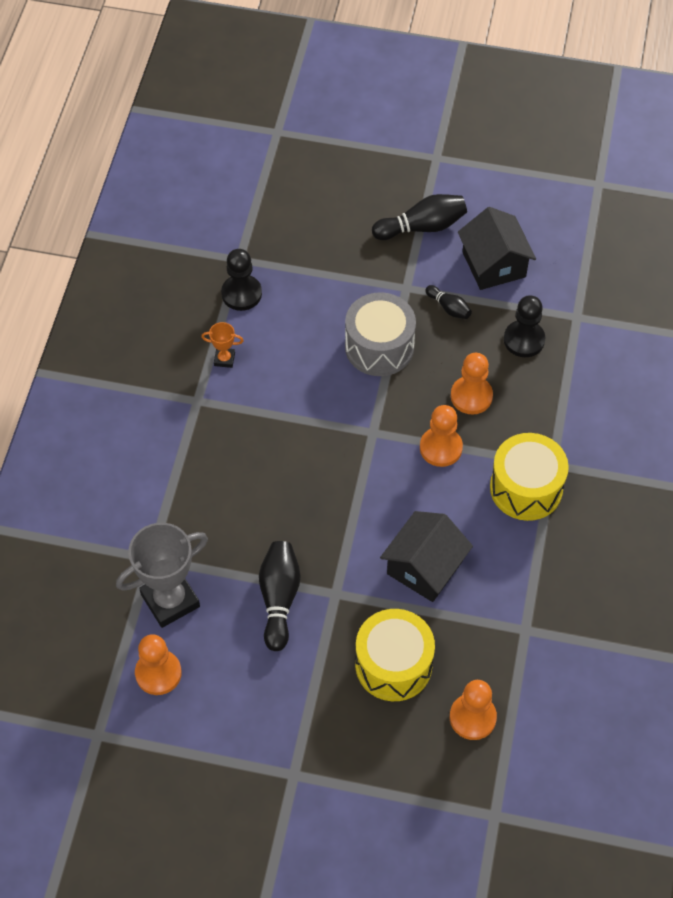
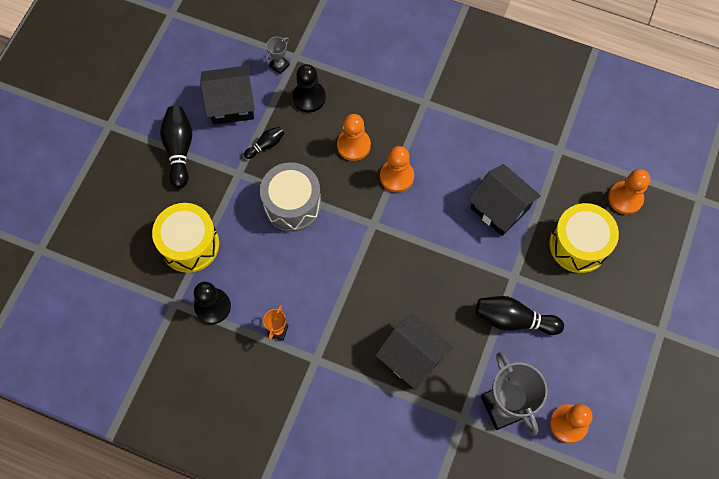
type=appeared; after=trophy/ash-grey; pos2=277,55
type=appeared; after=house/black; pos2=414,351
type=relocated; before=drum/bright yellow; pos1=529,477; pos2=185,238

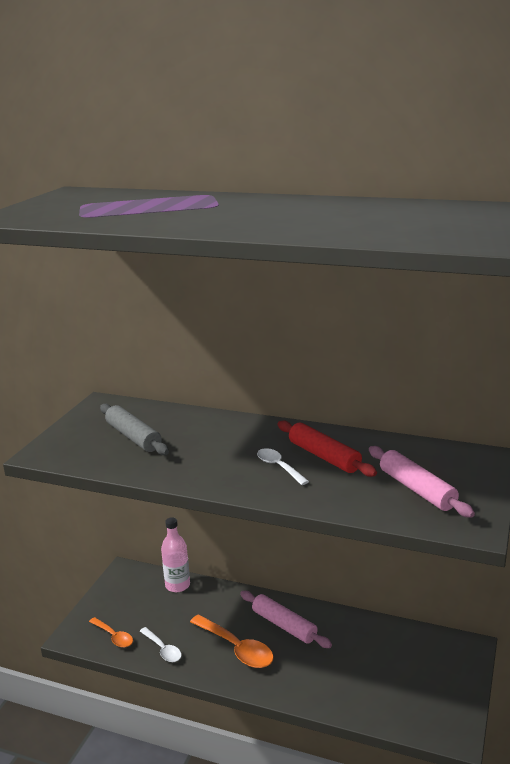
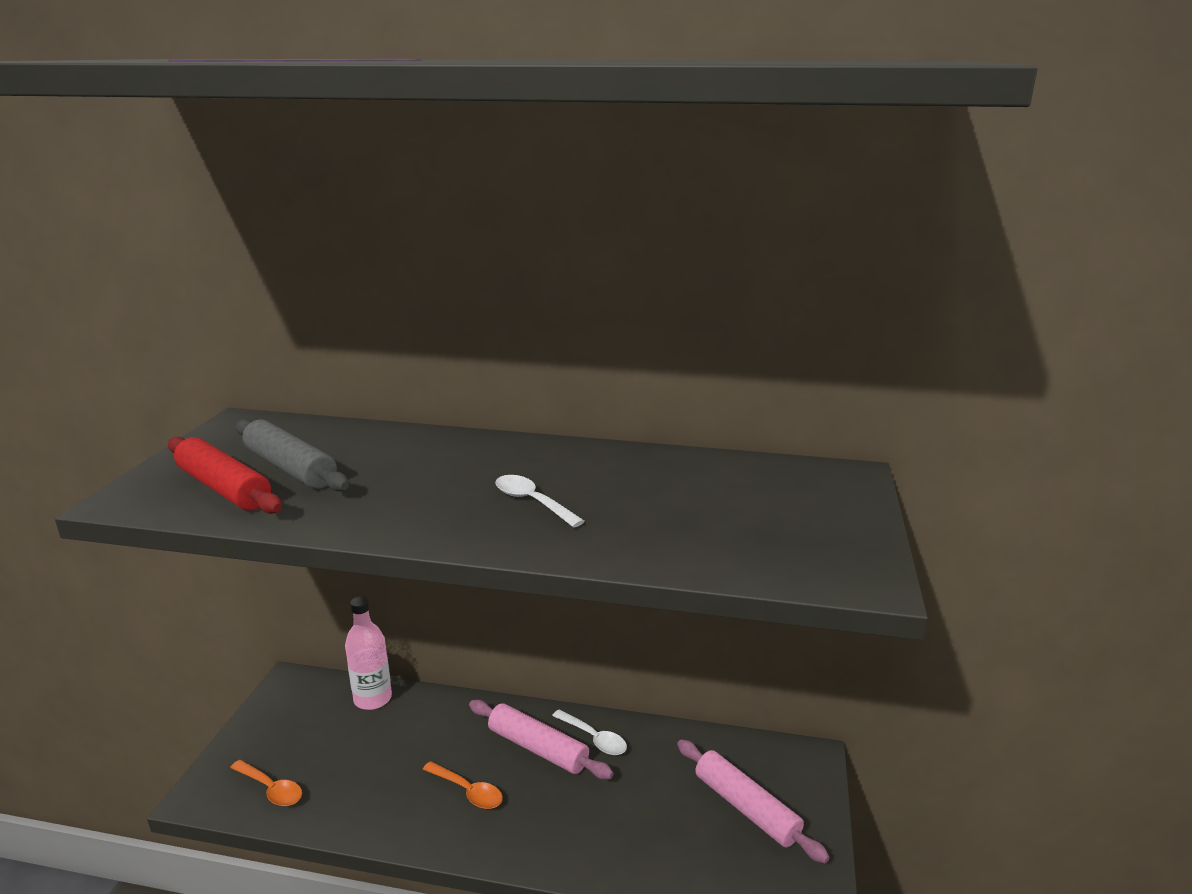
type=relocated; before=teaspoon/pure white; pos1=160,644; pos2=589,732
type=relocated; before=rolling pin/red; pos1=327,448; pos2=225,475
type=relocated; before=rolling pin/rosy; pos1=422,482; pos2=753,801
type=size; before=teaspoon/orange-coloured; pos1=232,641; pos2=462,785; scale=0.6

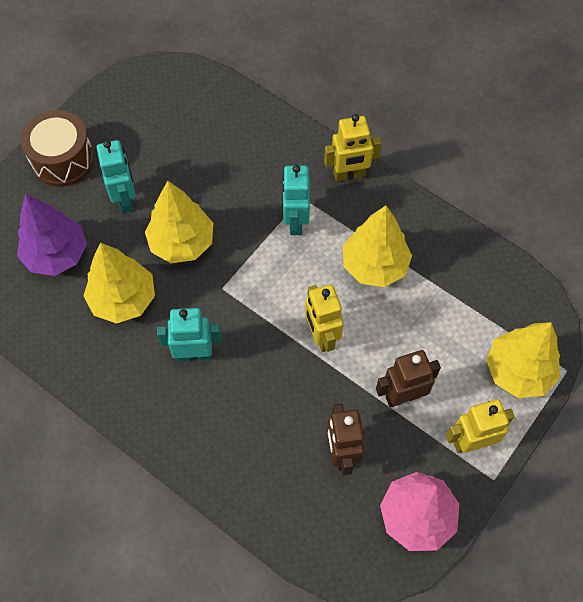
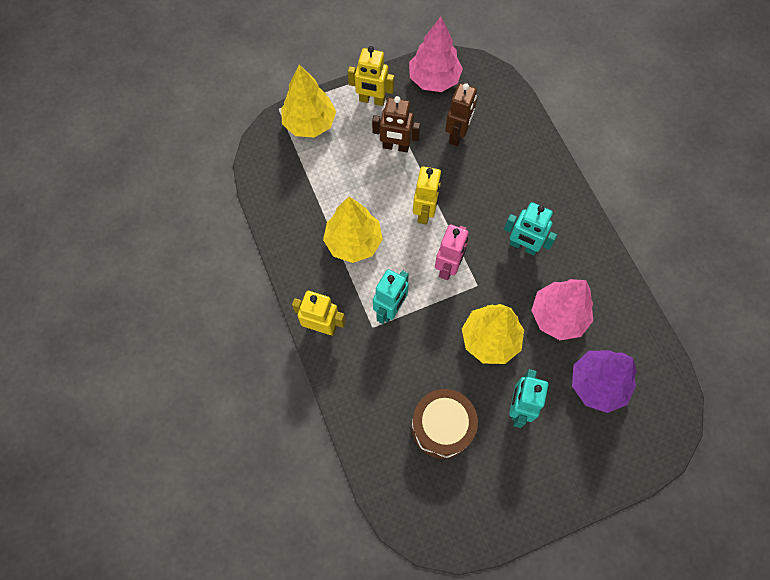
type=appeared; after=robot/rosy; pos2=452,252
type=relocated; before=drum/dark brown; pos1=57,148; pos2=445,424
type=colour; before=fir tree/bright yellow; after=fir tree/rosy; pos1=119,283; pos2=562,309

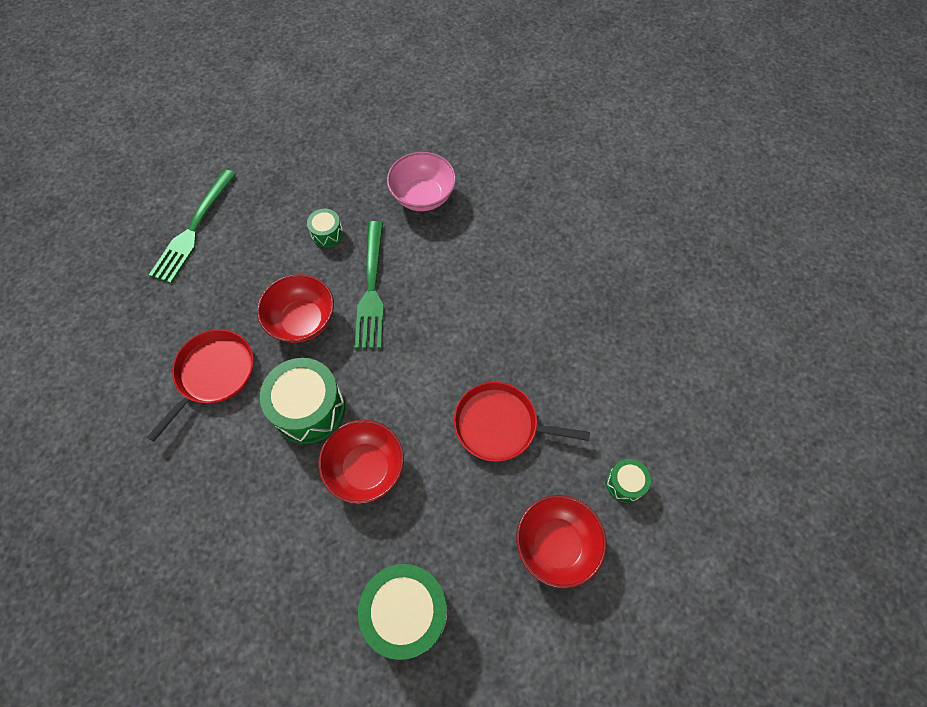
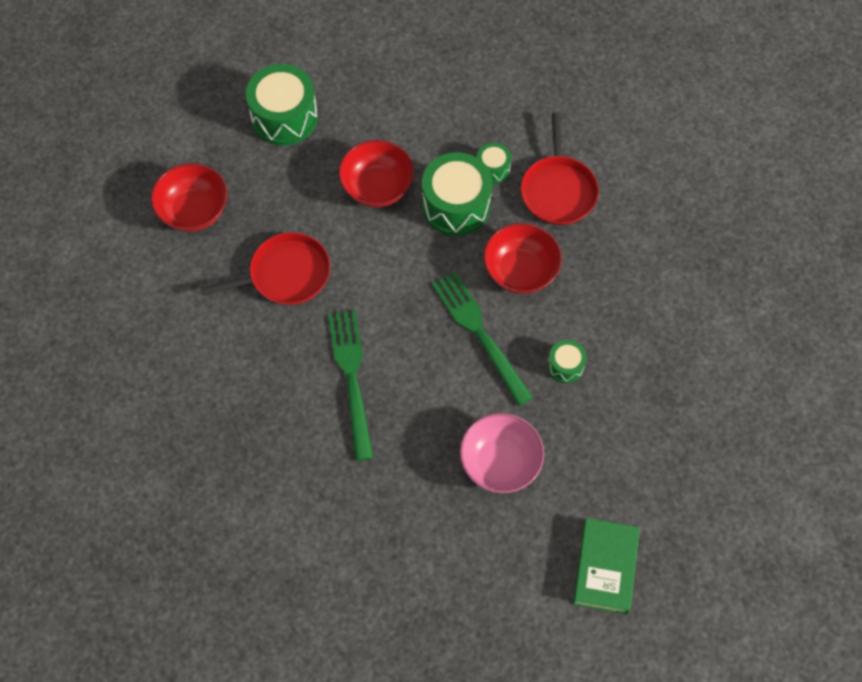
type=appeared; after=book/green; pos2=606,566
type=relocated; before=table fork/green; pos1=192,226; pos2=350,385
type=relocated; before=drum/green; pos1=628,481; pos2=494,163

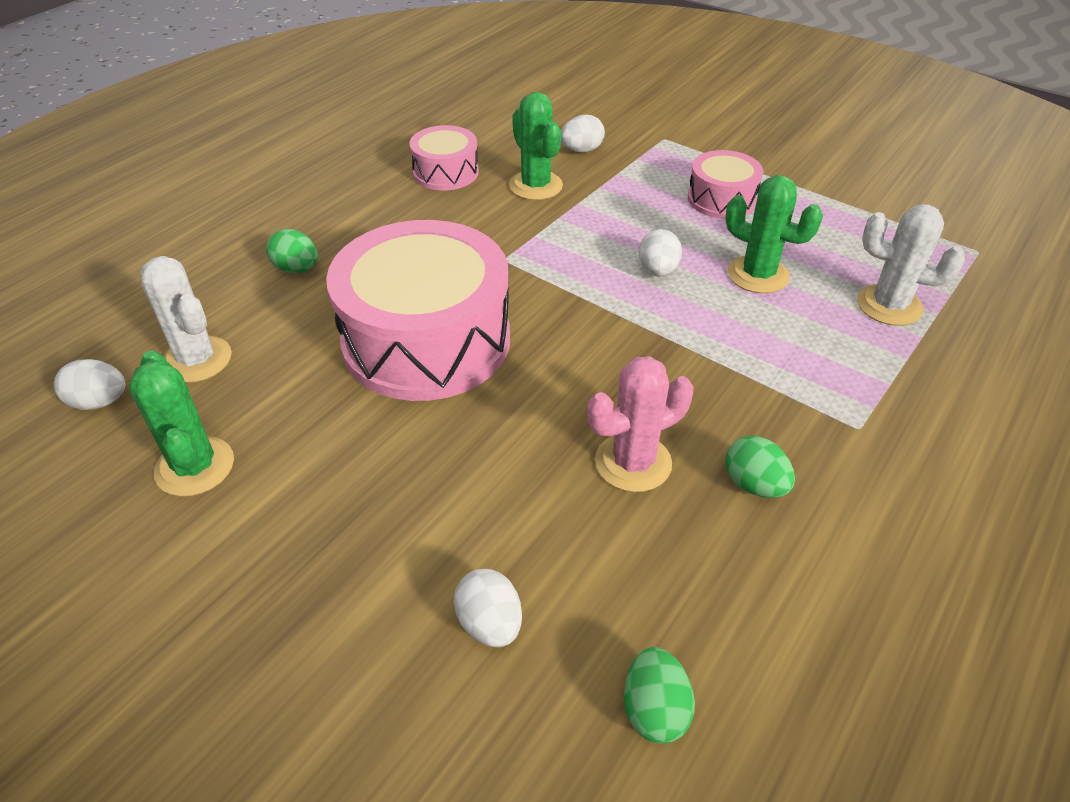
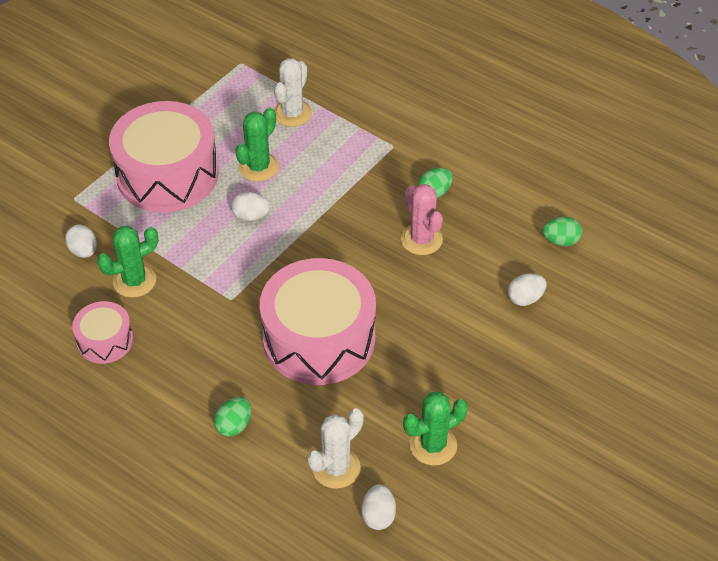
type=size; before=drum/rosy; pos1=725,184; pos2=163,156; scale=2.02

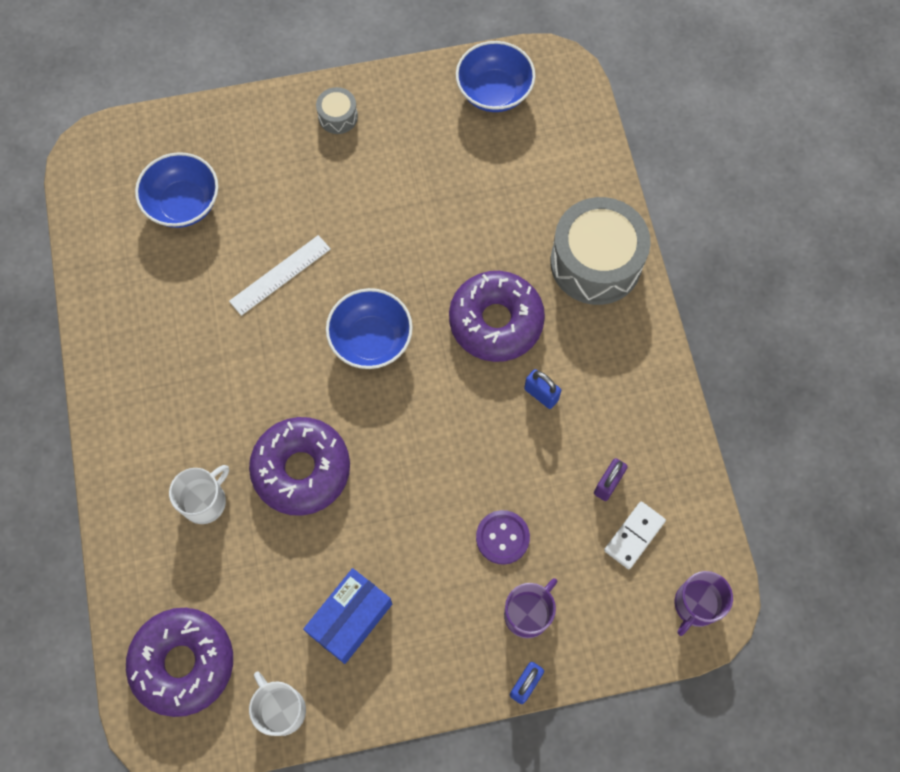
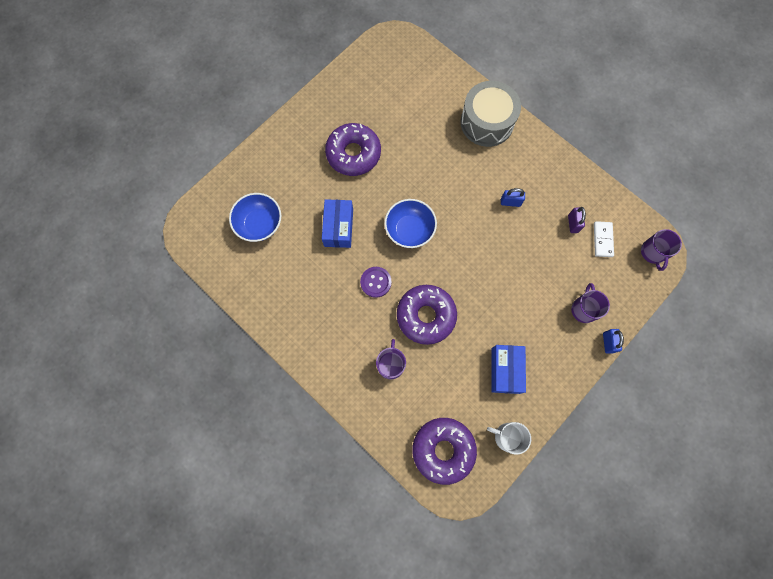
type=missing; before=drum/ash-grey; pos1=337,110
type=missing; before=serving bowl/royal blue; pos1=496,76
type=relocated; before=glazed donut/violet; pos1=497,316; pos2=353,149
type=relocated; before=sewing button/violet; pos1=503,537; pos2=376,282
type=exchanged; before=measuring stick/pure white; after=parcel/royal blue; pos1=280,275; pos2=337,223
type=colour; before=mug/pure white; after=mug/violet; pos1=199,494; pos2=391,359

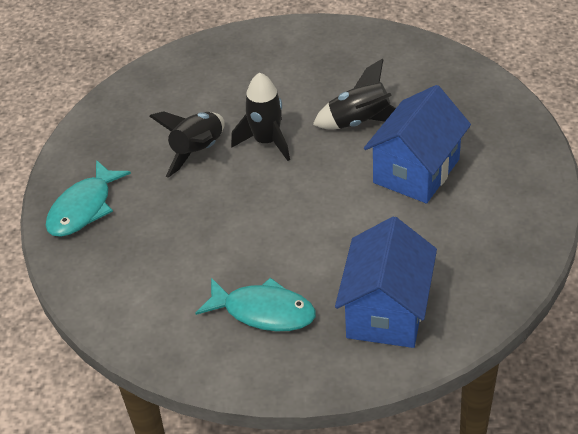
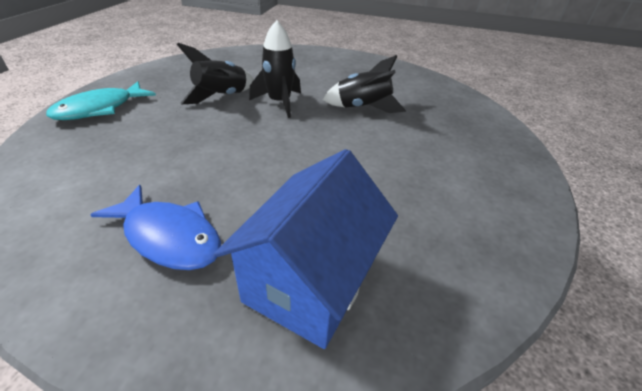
type=missing; before=house/royal blue; pos1=417,144
type=colour; before=toy fish/teal; after=toy fish/royal blue; pos1=255,304; pos2=155,227

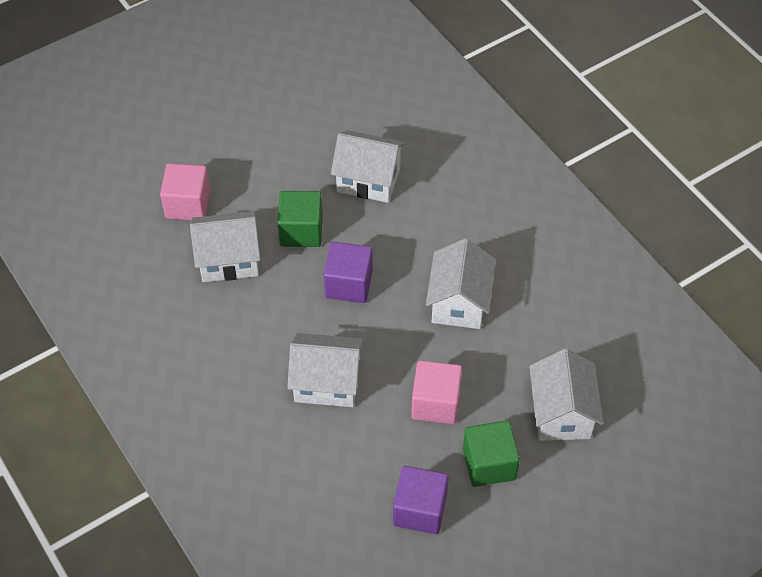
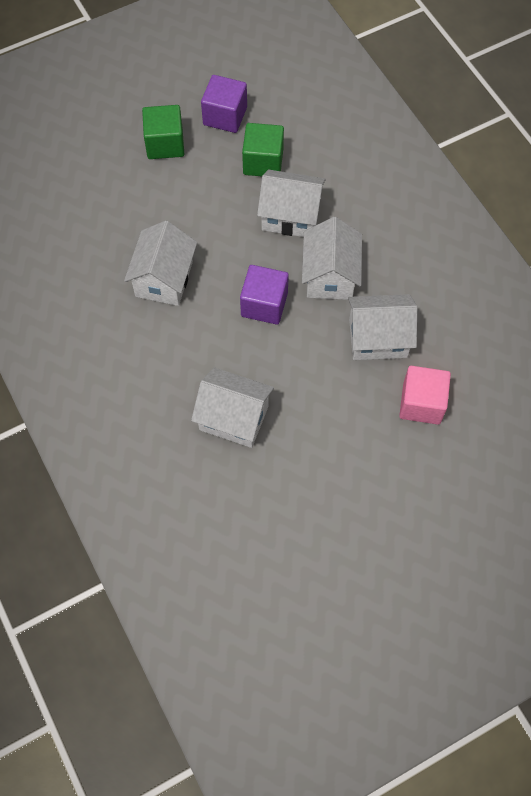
type=missing; before=solid cube/rosy; pos1=436,392
type=relocated; before=solid cube/green; pos1=300,219; pos2=263,149
type=relocated; before=house/pure white; pos1=566,395; pos2=332,258

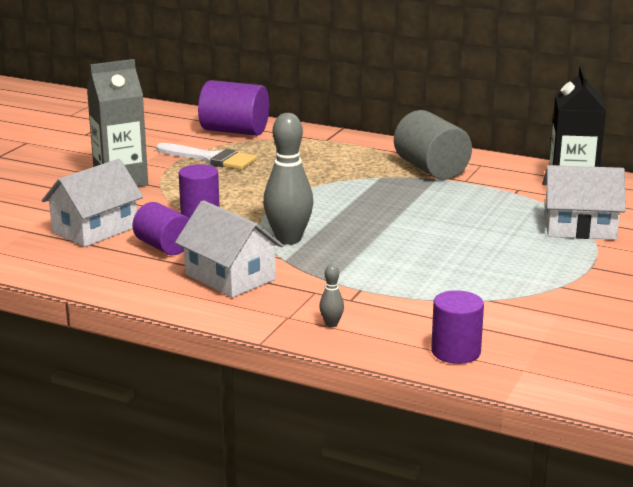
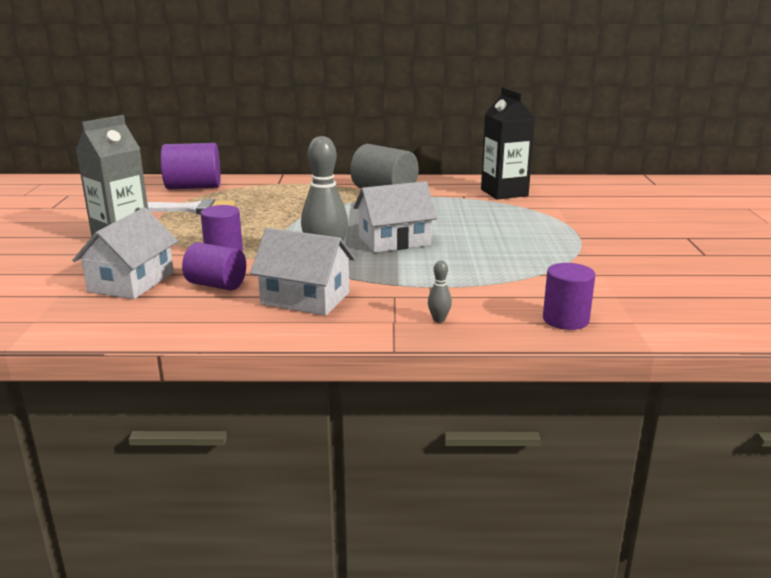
type=relocated; before=house/pure white; pos1=584,202; pos2=395,217

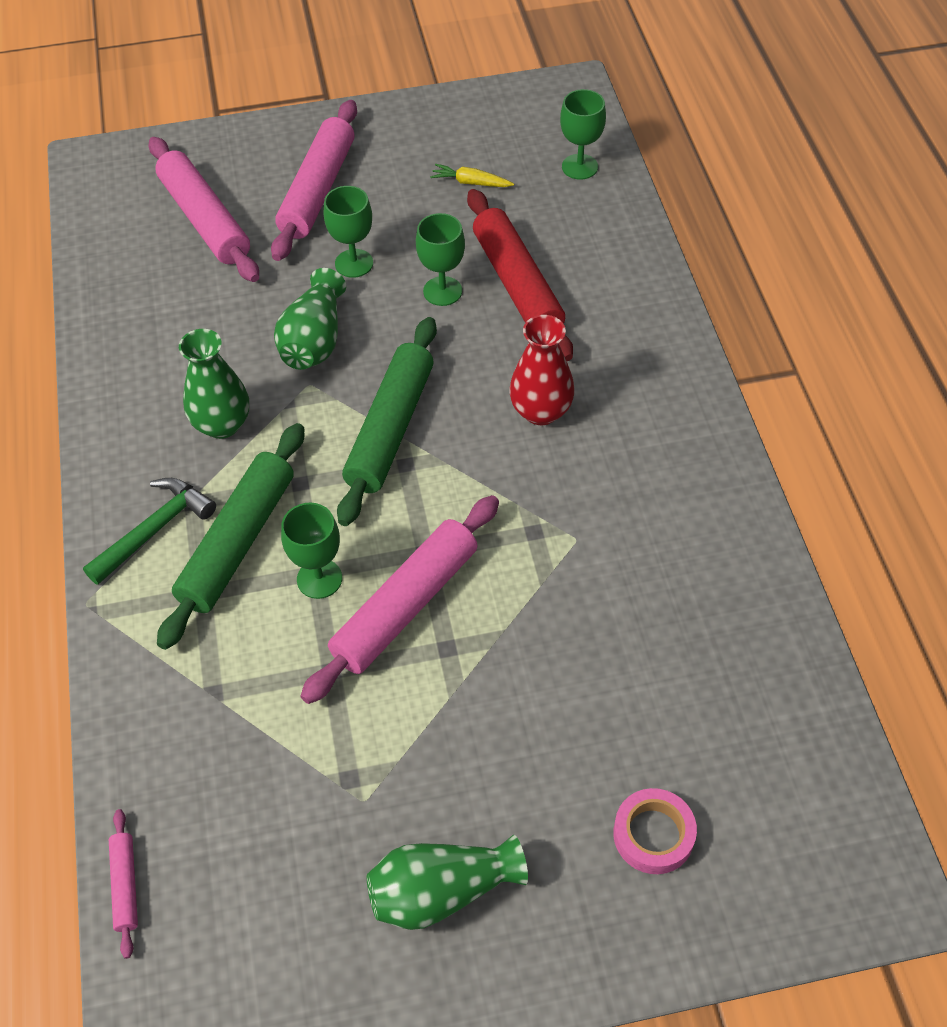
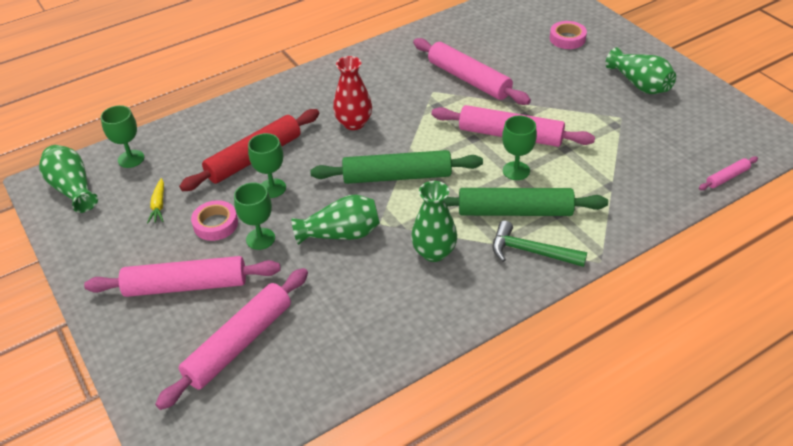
type=appeared; after=flower vase/green; pos2=68,179
type=appeared; after=sticky tape/rosy; pos2=214,220
type=appeared; after=rolling pin/rosy; pos2=472,71

